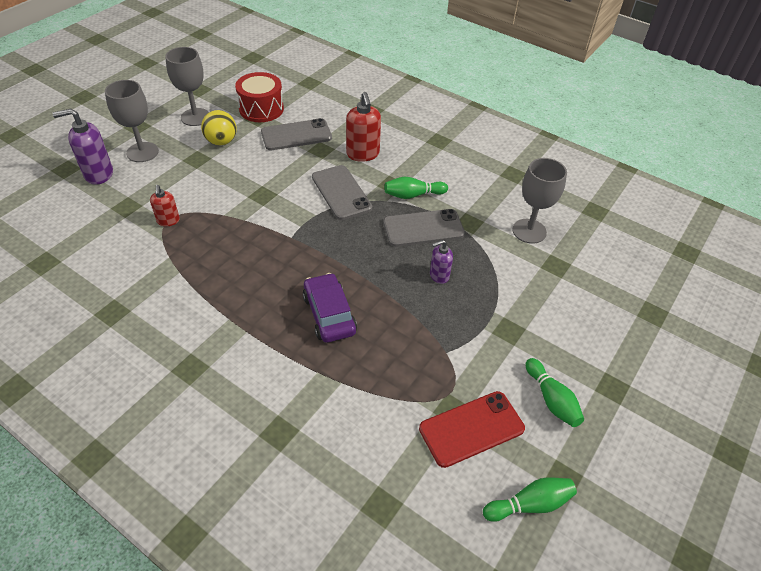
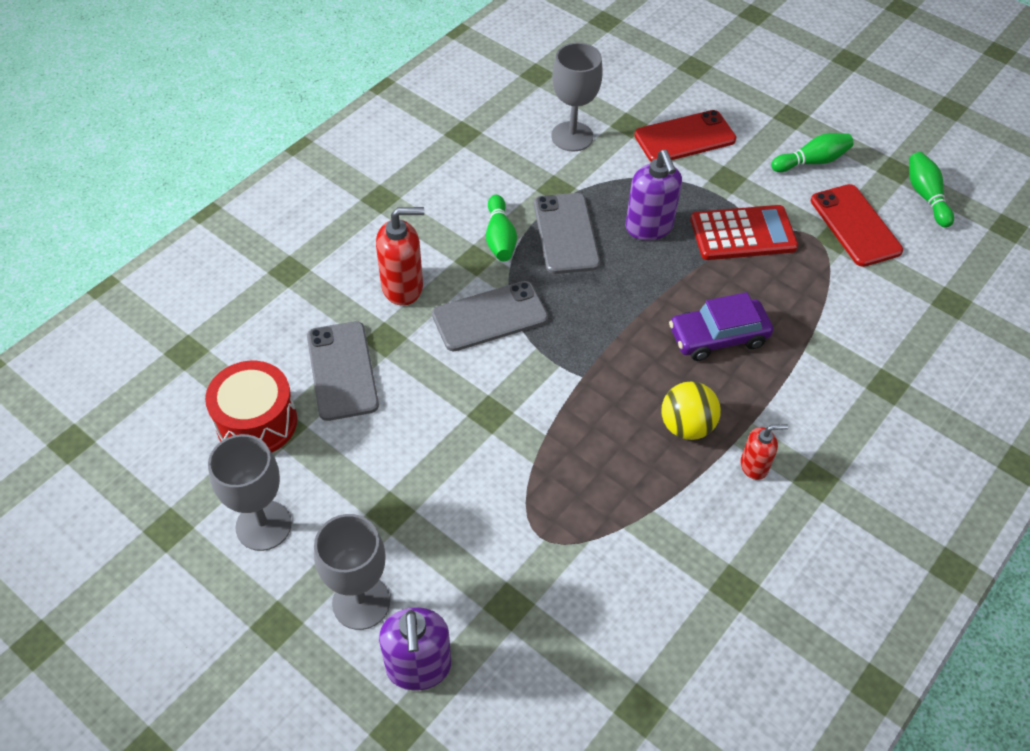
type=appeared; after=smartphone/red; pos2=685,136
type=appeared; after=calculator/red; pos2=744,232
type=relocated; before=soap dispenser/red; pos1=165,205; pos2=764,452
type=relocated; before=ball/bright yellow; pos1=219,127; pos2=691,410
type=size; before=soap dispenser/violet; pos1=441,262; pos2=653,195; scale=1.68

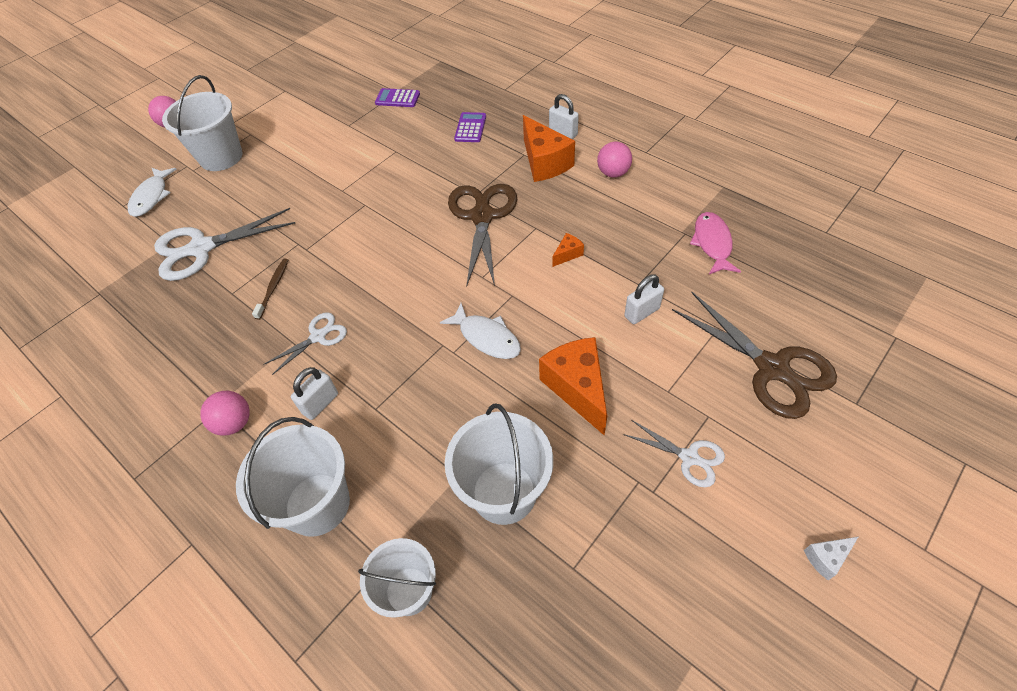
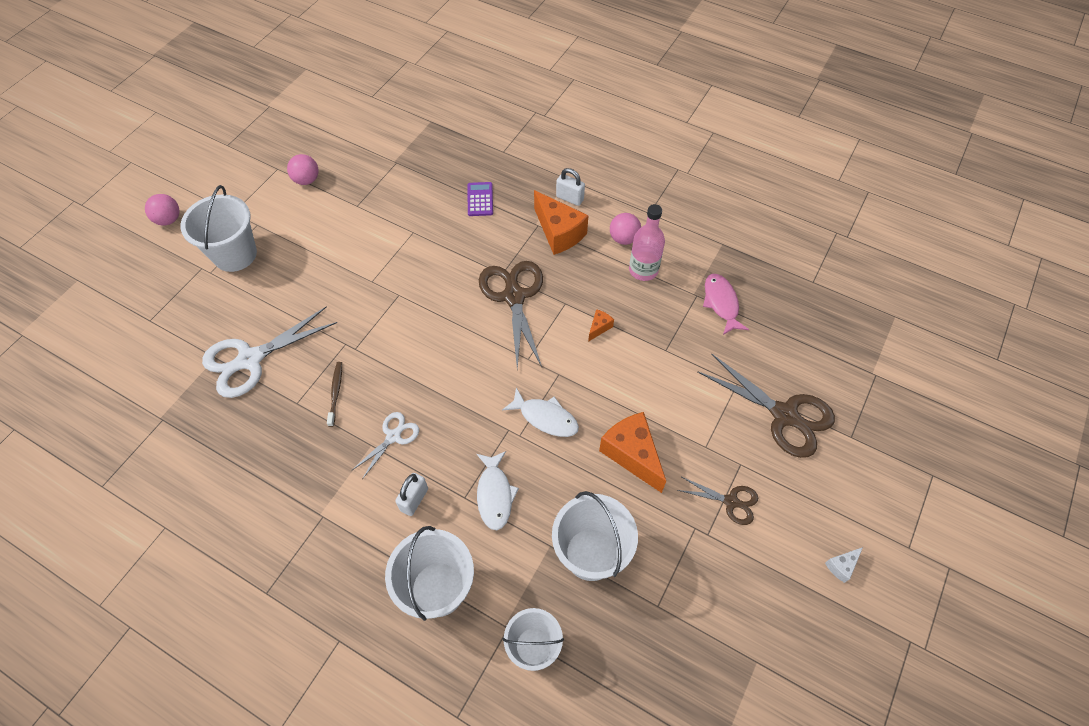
type=missing; before=calculator/violet; pos1=397,97
type=missing; before=small lock/pure white; pos1=644,299
type=appeared; after=bottle/rosy; pos2=647,242
type=relocated; before=toy fish/pure white; pos1=152,192; pos2=498,490
type=relocated; before=ball/rosy; pos1=225,413; pos2=303,169
type=colour; before=scissors/pure white; after=scissors/dark brown; pos1=674,453; pos2=717,501

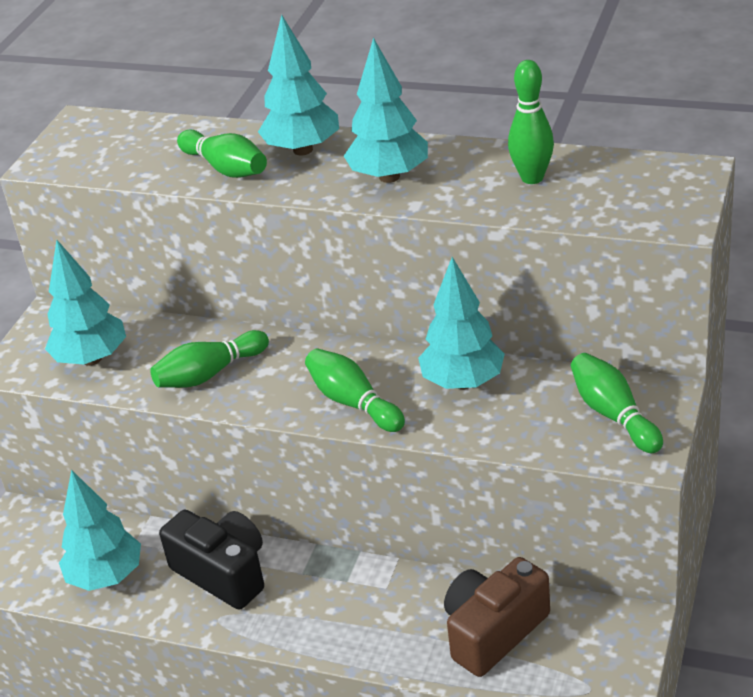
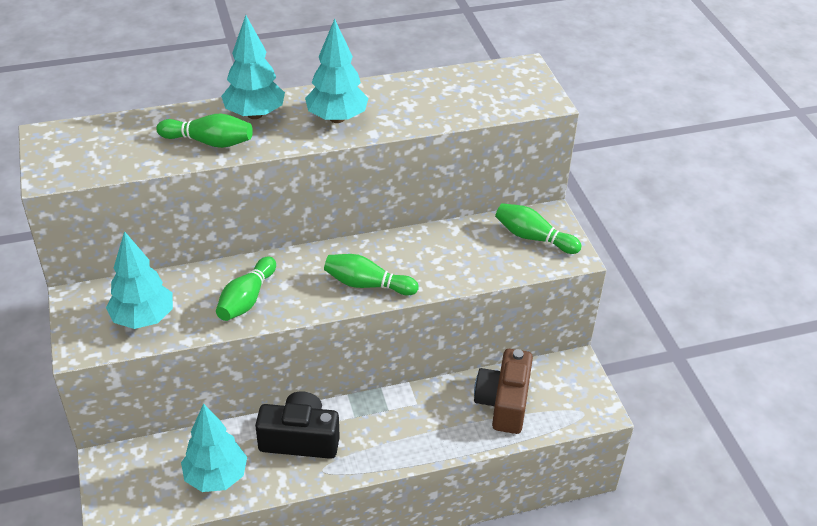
type=missing; before=fir tree/teal; pos1=461,323
type=missing; before=skittle/green; pos1=531,122

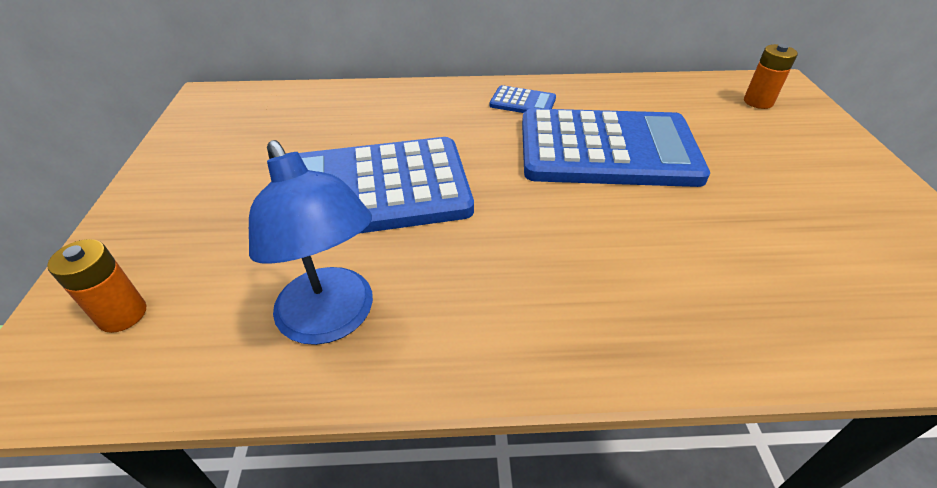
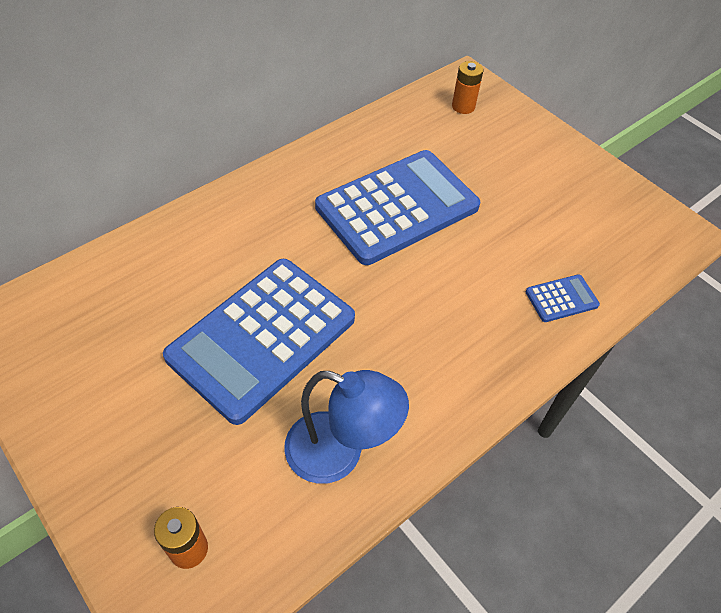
type=relocated; before=calculator/royal blue; pos1=522,99; pos2=563,298

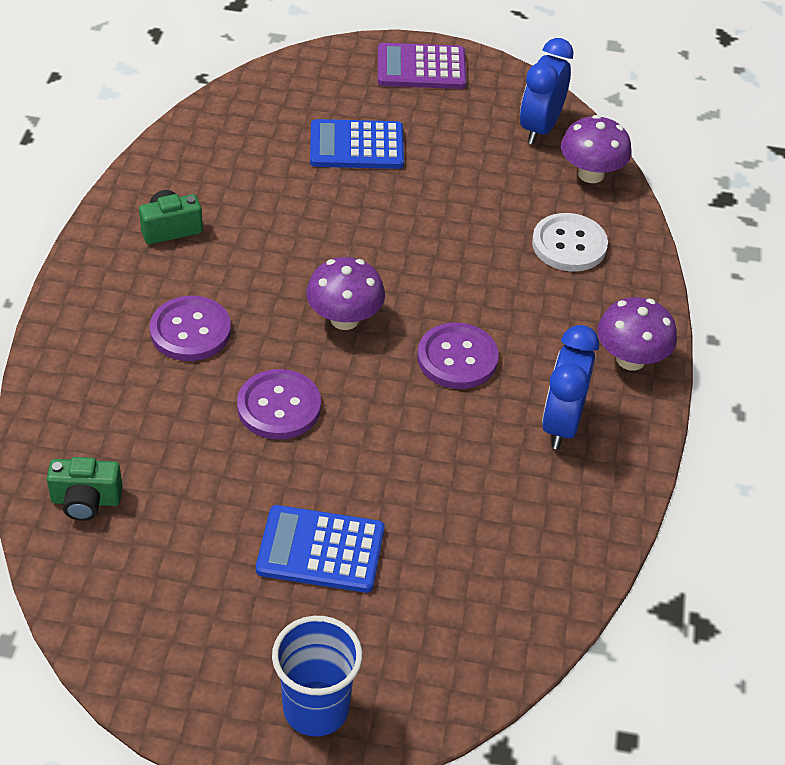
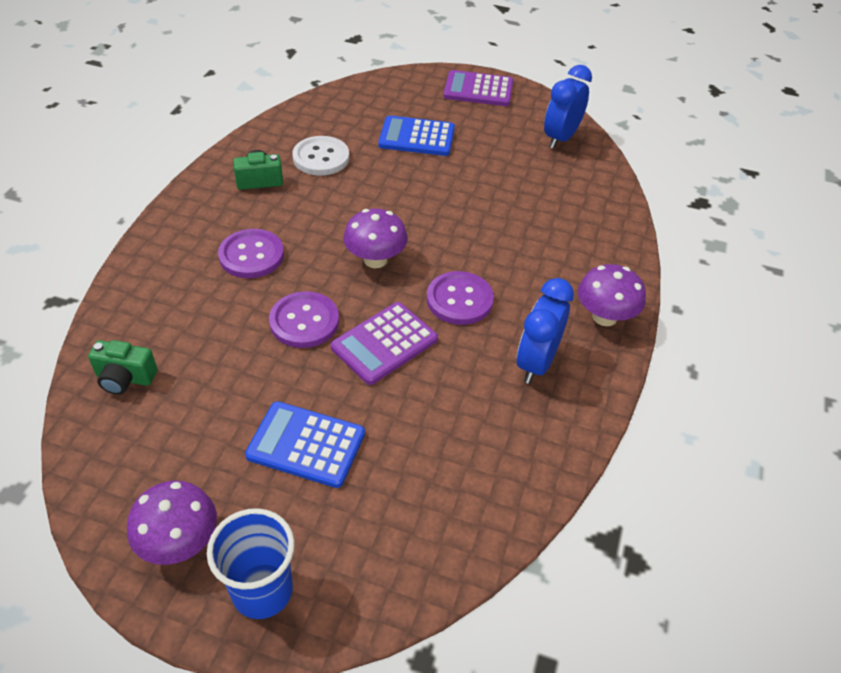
type=appeared; after=calculator/violet; pos2=384,343
type=relocated; before=sewing button/pure white; pos1=570,242; pos2=320,156
type=relocated; before=toadstool/violet; pos1=596,149; pos2=172,523

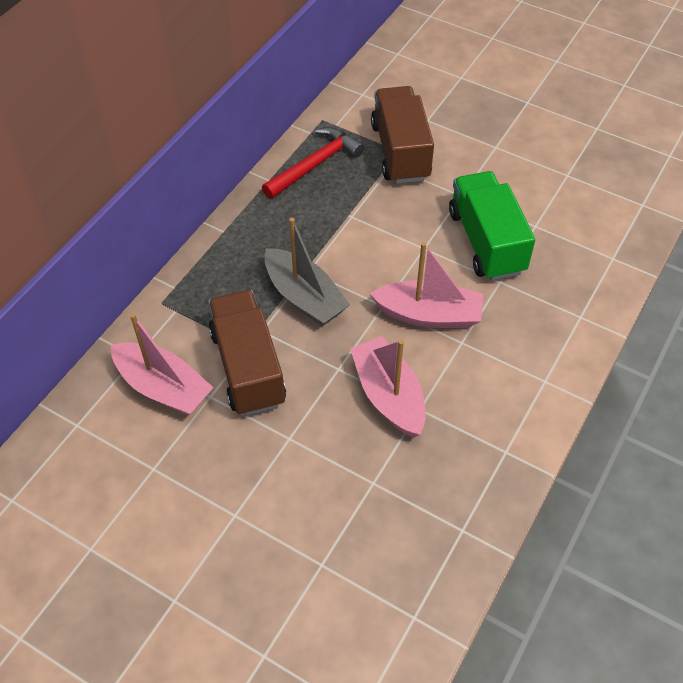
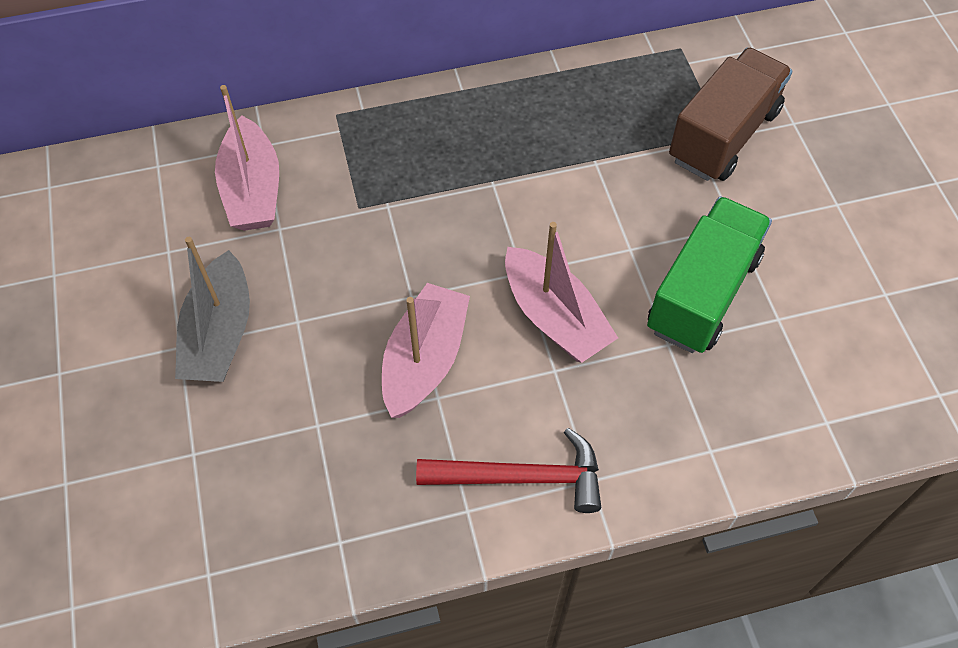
type=missing; before=lorry/dark brown; pos1=247,353
type=relocated; before=claw hammer/red; pos1=313,163; pos2=508,470
type=relocated; before=boat/ash-grey; pos1=307,272; pos2=212,309

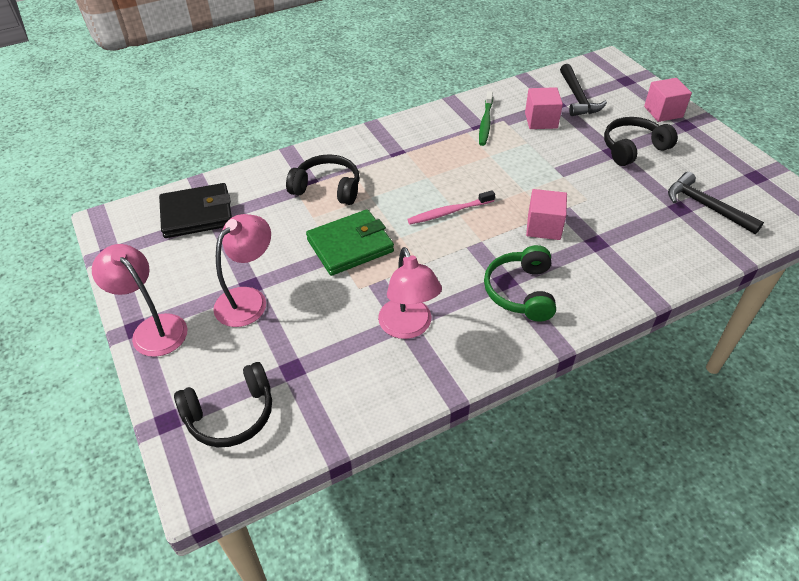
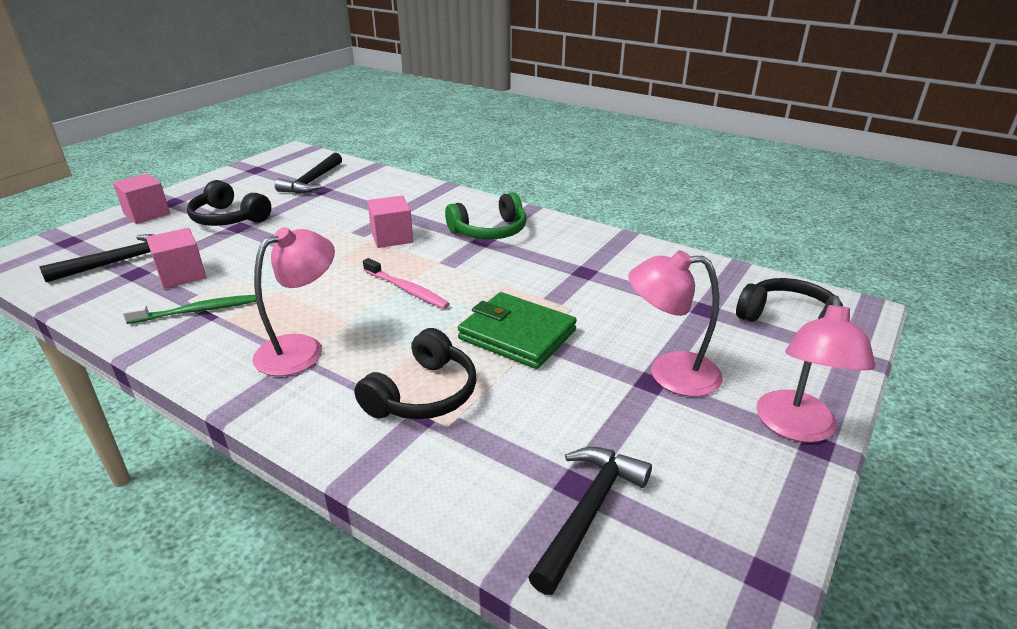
type=relocated; before=lamp/rosy; pos1=410,293; pos2=294,301
type=exchanged; before=wallet/black; after=claw hammer/black; pos1=195,210; pos2=590,521
type=spun; before=over-ear headphones/black; pos1=322,179; pos2=415,373; turn=-135

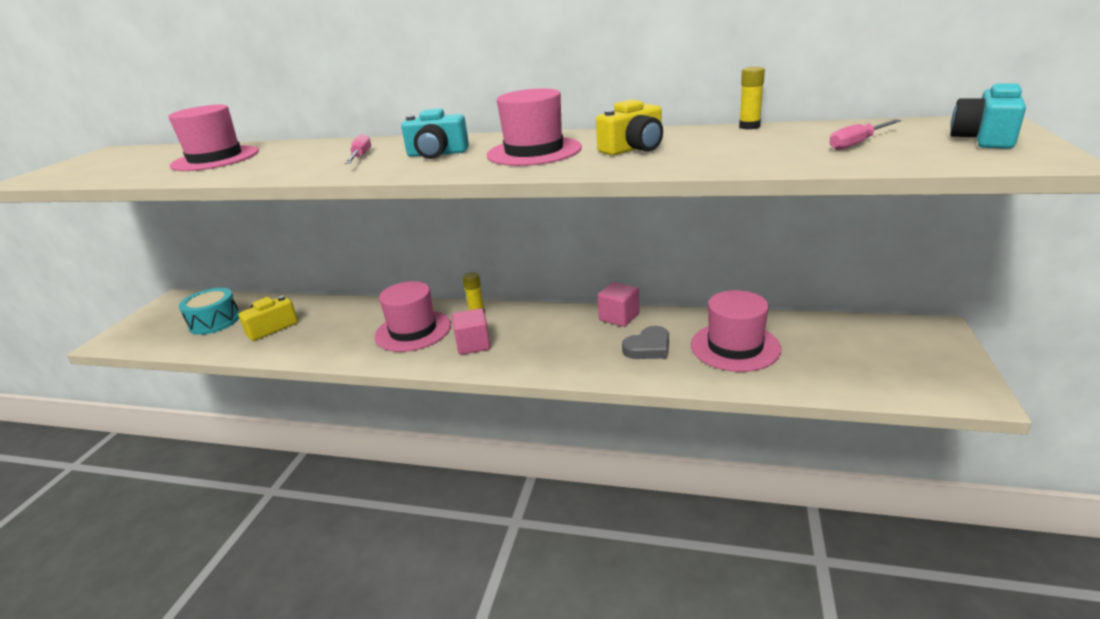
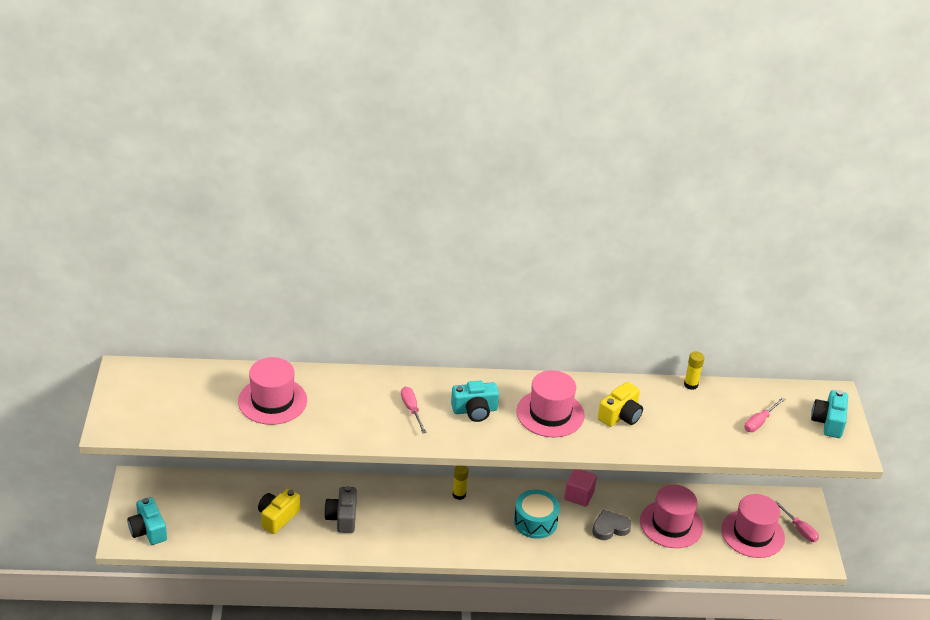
type=missing; before=solid cube/rosy; pos1=471,331
type=appeared; after=compact camera/teal; pos2=147,521
type=appeared; after=compact camera/ash-grey; pos2=340,509
type=appeared; after=flat screwdriver/rosy; pos2=797,521
type=relocated; before=drum/teal; pos1=209,311; pos2=537,514
type=relocated; before=top hat/rosy; pos1=413,316; pos2=753,526
type=spun; before=heart/ash-grey; pos1=645,342; pos2=612,525; turn=-150

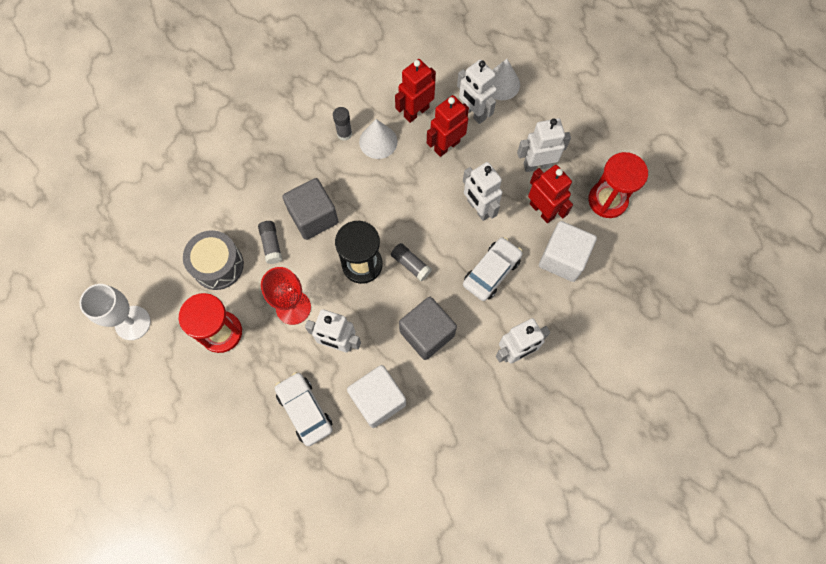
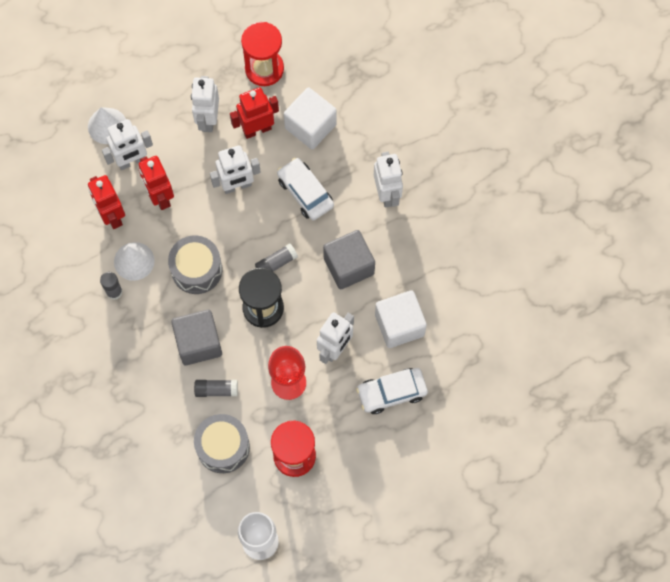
type=appeared; after=drum/ash-grey; pos2=195,264

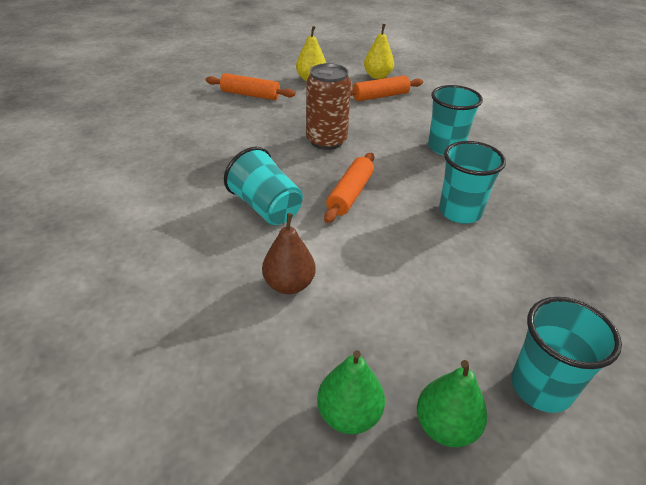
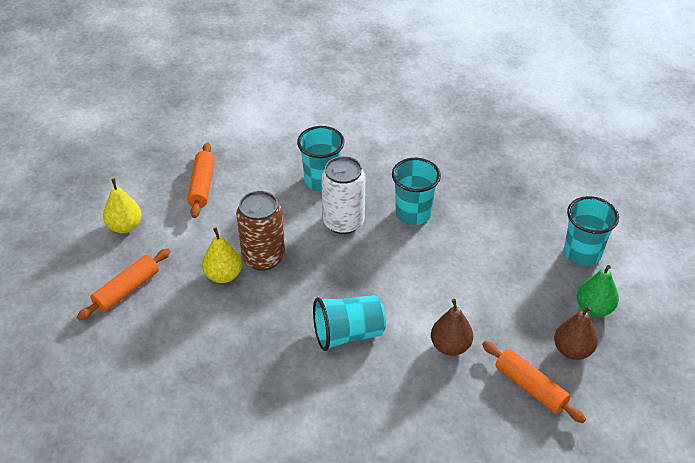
type=appeared; after=soda can/pure white; pos2=343,195
type=relocated; before=rolling pin/orange-coloured; pos1=349,188; pos2=534,382
type=relocated; before=pear/bright yellow; pos1=379,51; pos2=222,255
type=colour; before=pear/green; after=pear/dark brown; pos1=351,392; pos2=576,333

